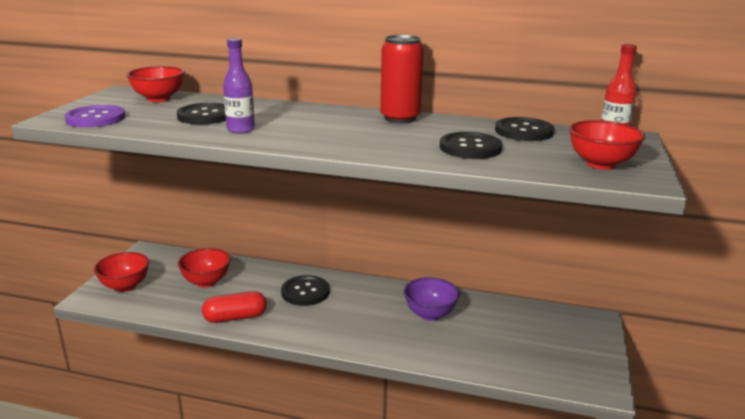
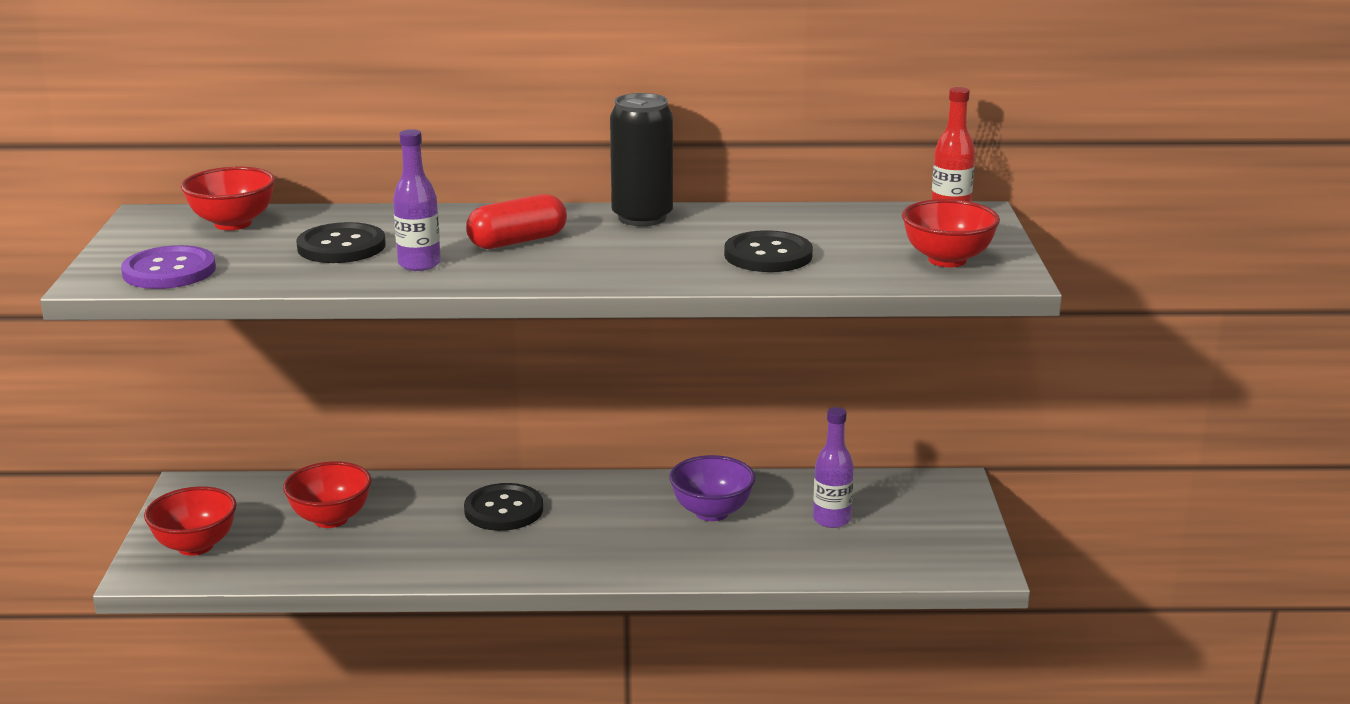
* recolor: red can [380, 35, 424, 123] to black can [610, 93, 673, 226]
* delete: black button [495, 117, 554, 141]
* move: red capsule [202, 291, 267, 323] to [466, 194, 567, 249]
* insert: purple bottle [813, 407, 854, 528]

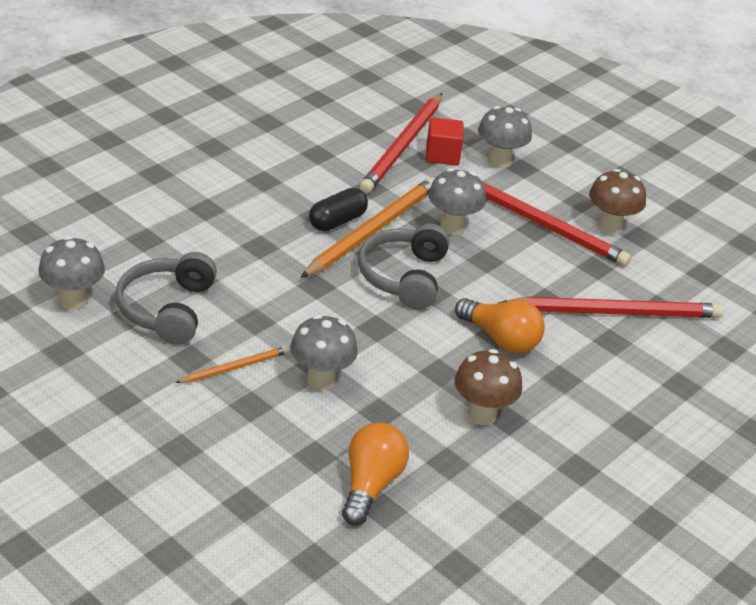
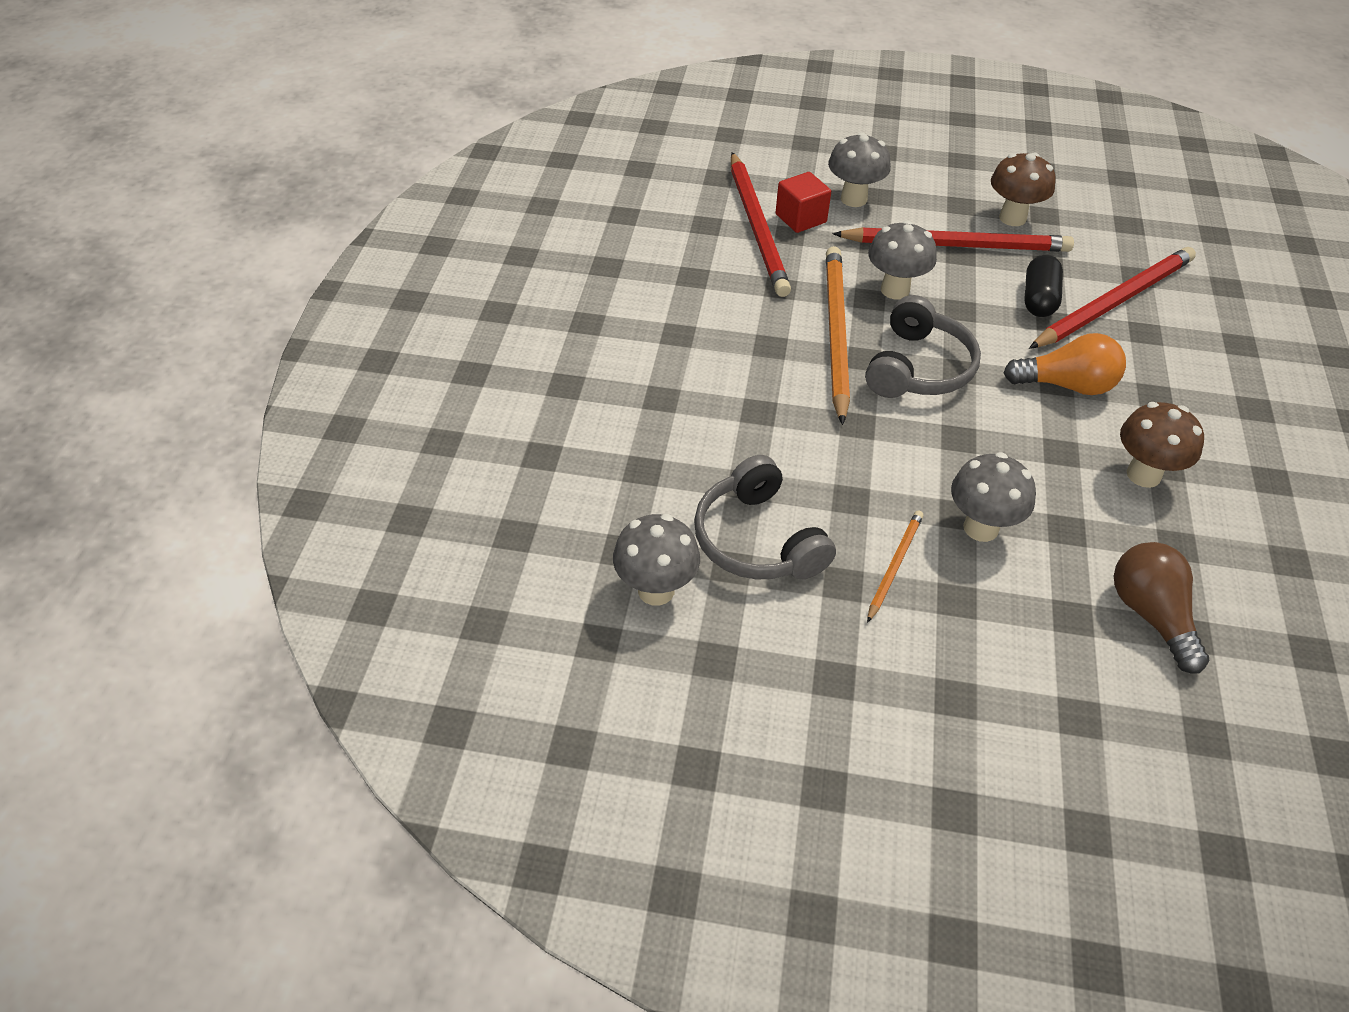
* move: black capsule [309, 188, 368, 231] to [1024, 255, 1063, 317]
* rotate: grey headphones [358, 223, 450, 310] = [865, 295, 981, 398] 135 degrees counterclockwise
* recolor: orange light bulb [342, 423, 409, 526] to brown light bulb [1114, 542, 1209, 673]

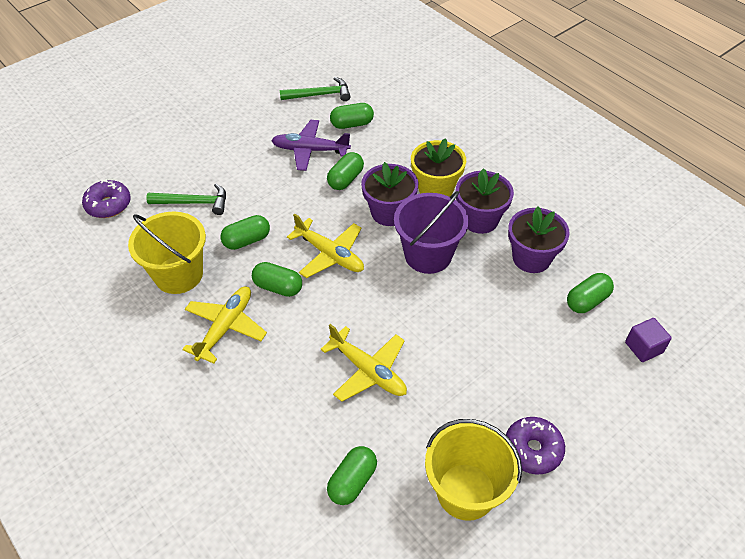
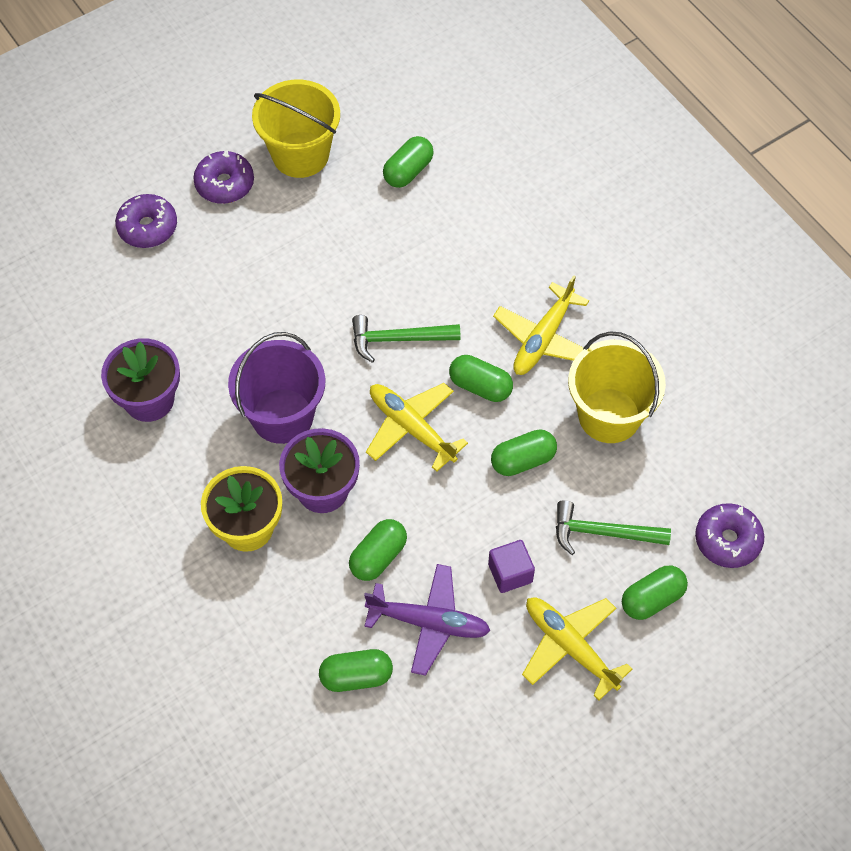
* move: green hammer [280, 77, 351, 101] to [352, 315, 460, 363]
* delete: purple flower pot [456, 168, 514, 234]
* move: green capsule [567, 273, 614, 313] to [622, 566, 688, 620]
* move: purple cube [625, 318, 672, 362] to [488, 540, 535, 593]
* move: yellow plane [320, 324, 407, 402] to [522, 598, 632, 701]
* insert: purple donut [115, 194, 177, 248]

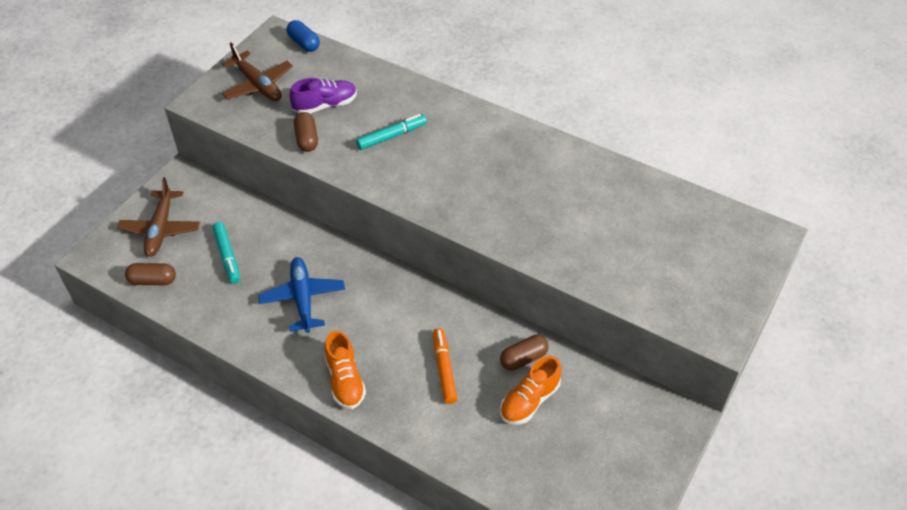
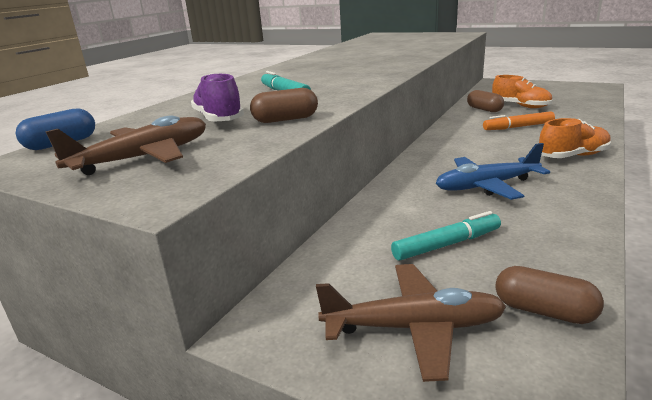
* rotate: brown capsule [125, 263, 176, 285] = [495, 266, 604, 324] 60 degrees counterclockwise

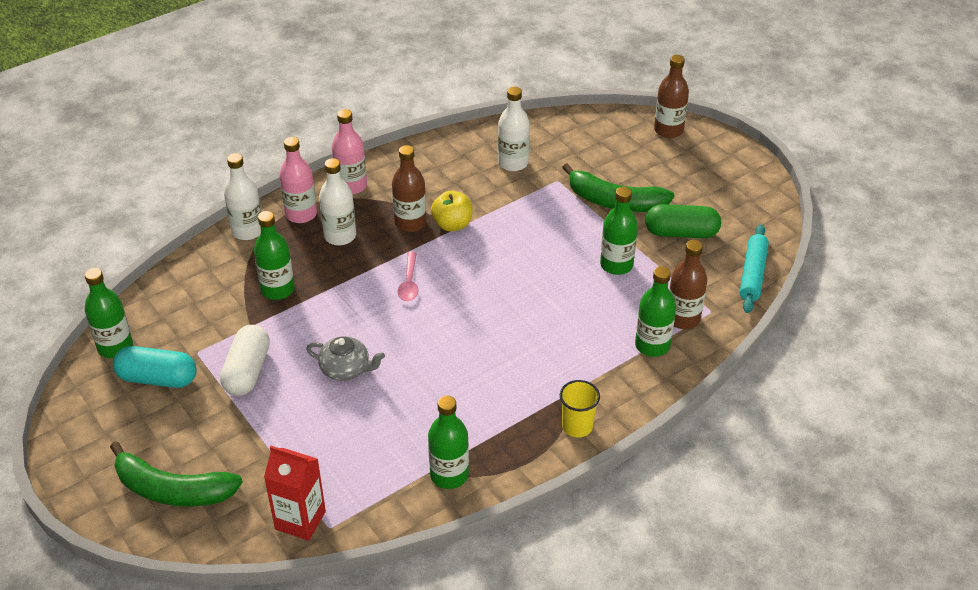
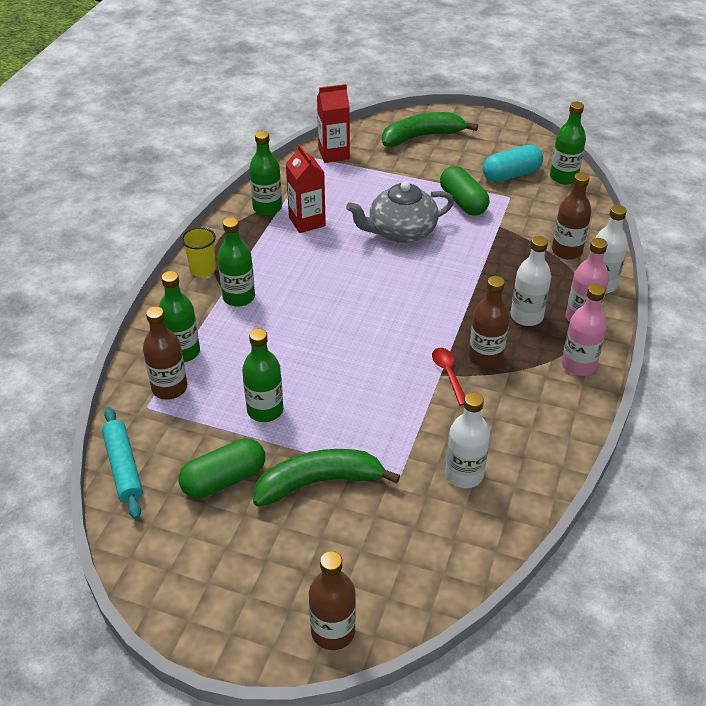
* replace: yellow apple [431, 191, 473, 231] to red spoon [432, 348, 465, 406]
* move: green bottle [254, 211, 295, 300] to [218, 217, 255, 307]
* delete: pink spoon [398, 252, 418, 301]
* recolor: white capsule [220, 325, 270, 396] to green capsule [440, 166, 489, 216]
* resize: grey teapot [306, 336, 385, 381] = [346, 182, 454, 243] x1.61
* insert: red carton [286, 144, 326, 233]
* insert: brown bottle [552, 172, 591, 260]

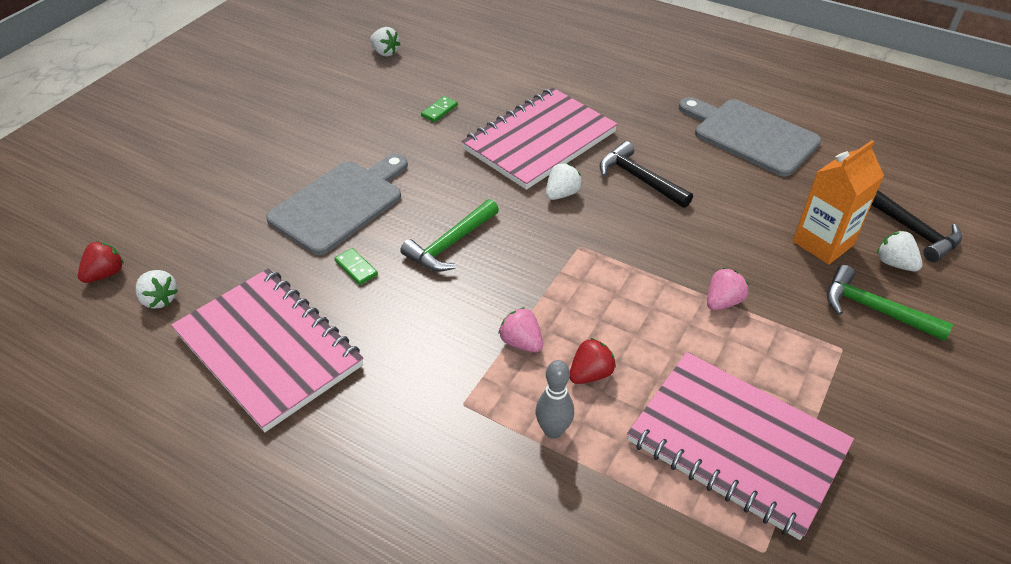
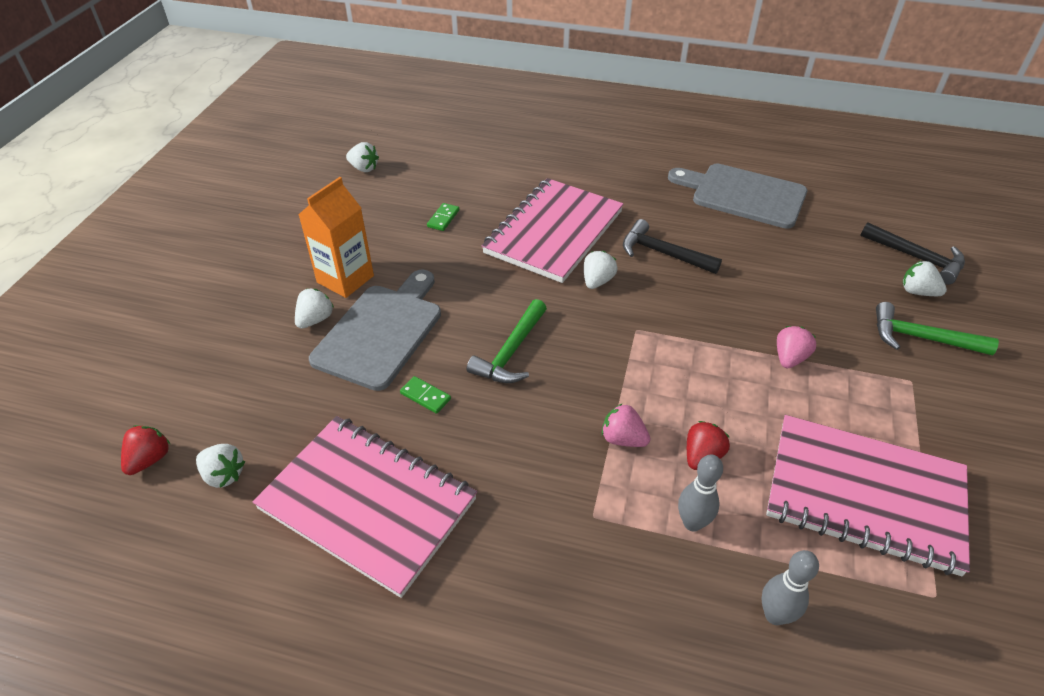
* move: orange carton [793, 140, 884, 265] to [298, 177, 374, 298]
* insert: white strawberry [295, 289, 334, 329]
* insert: grey bowling pin [761, 550, 819, 625]

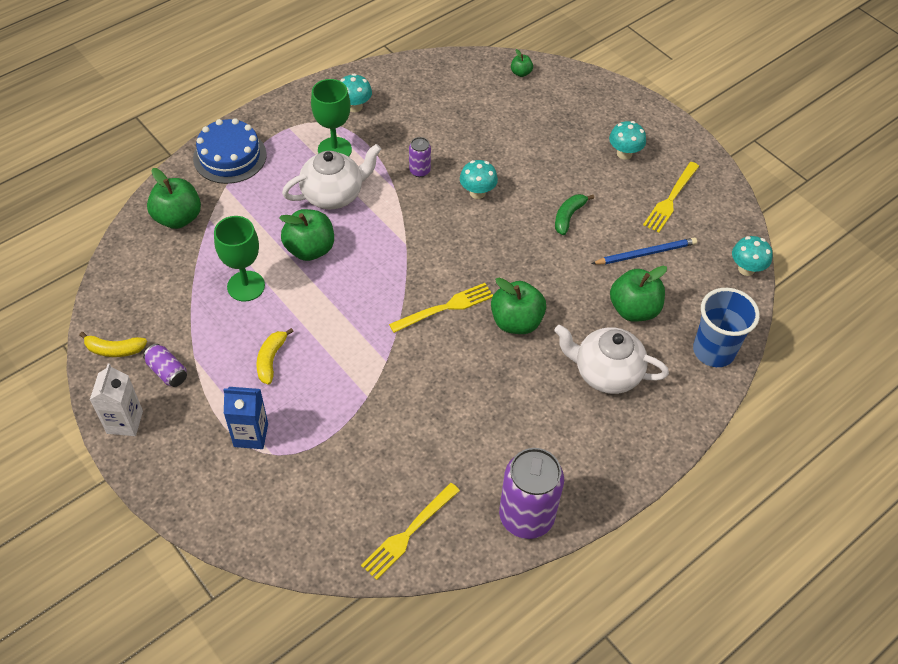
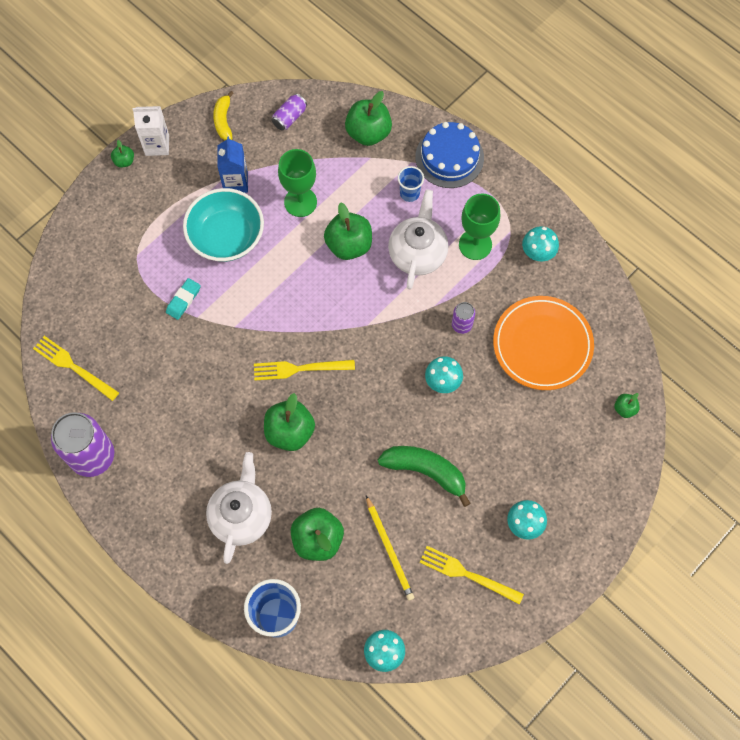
* rotate: white teapot [282, 144, 381, 209] = [388, 190, 448, 289] 135 degrees counterclockwise
* resize: green banana [555, 194, 594, 235] = [378, 446, 471, 507] x1.62
* recolor: blue pencil [591, 238, 697, 264] to yellow pencil [366, 496, 414, 601]
* rotate: yellow fork [389, 283, 493, 333] = [254, 360, 355, 380] 120 degrees clockwise
* replace: yellow banana [257, 328, 294, 384] to turquoise bowl [183, 188, 264, 262]
* move: purple can [143, 344, 187, 387] to [272, 94, 307, 131]
* move: blue carton [224, 387, 268, 449] to [217, 136, 248, 193]
* insert: green apple [111, 140, 134, 168]
* insert: blue cup [398, 166, 424, 202]
* insert: turquoise eraser [166, 278, 201, 320]
* insert: orange plate [493, 296, 594, 390]

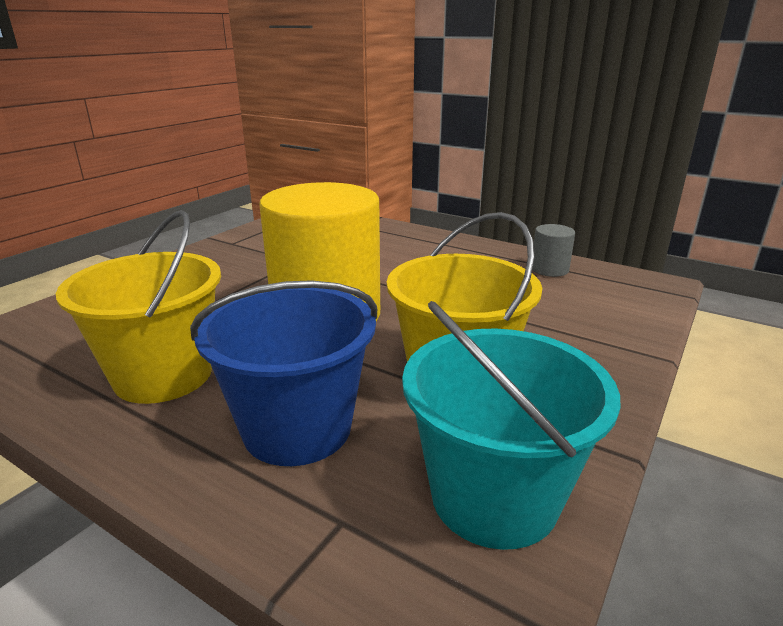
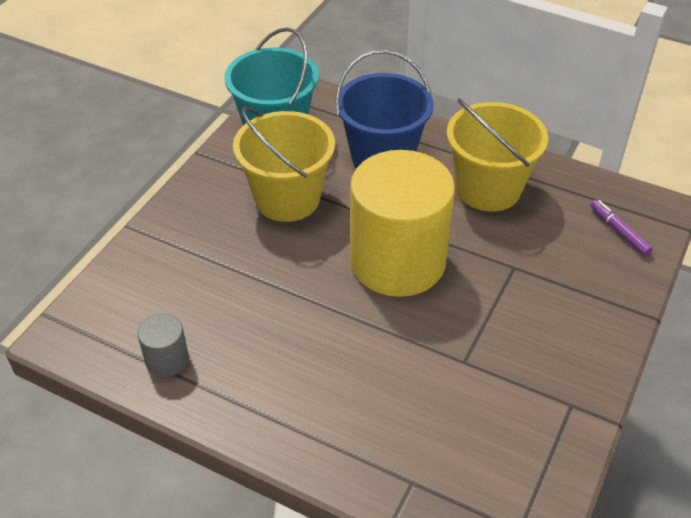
* insert: purple marker [590, 200, 653, 256]

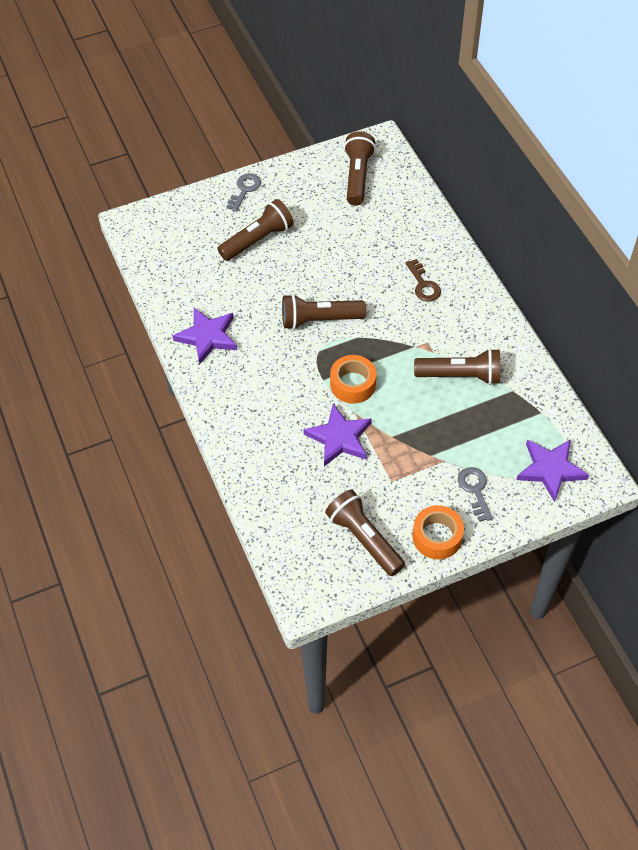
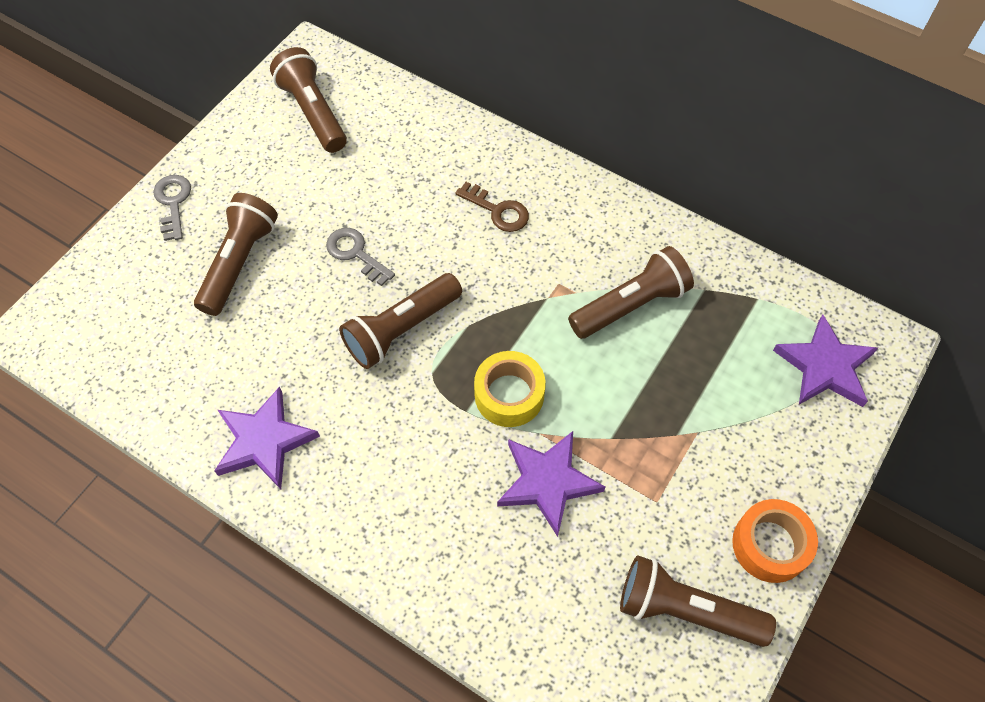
* recolor: orange tape [330, 355, 376, 404] to yellow tape [474, 351, 546, 427]
* move: grey key [458, 467, 493, 522] to [326, 228, 395, 286]

